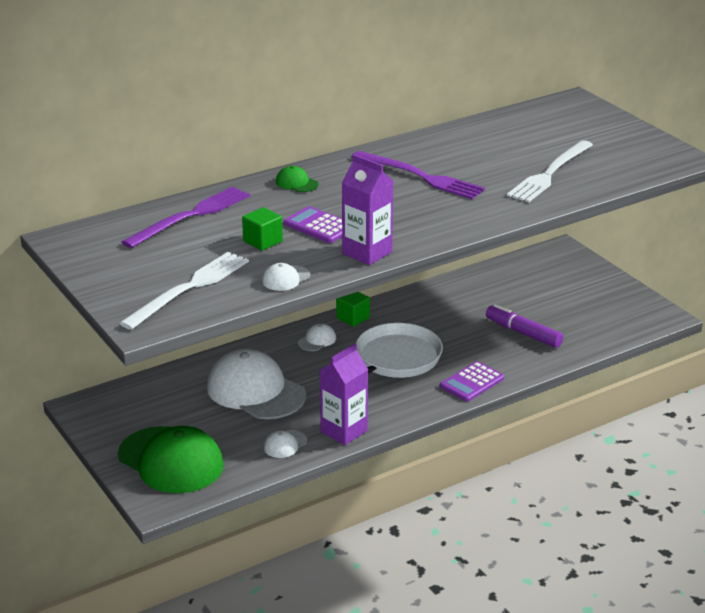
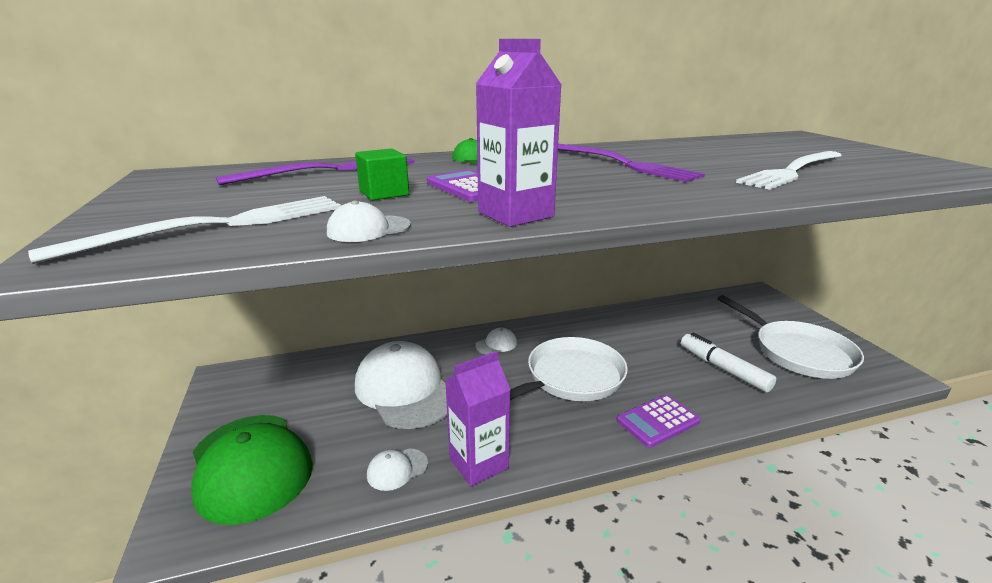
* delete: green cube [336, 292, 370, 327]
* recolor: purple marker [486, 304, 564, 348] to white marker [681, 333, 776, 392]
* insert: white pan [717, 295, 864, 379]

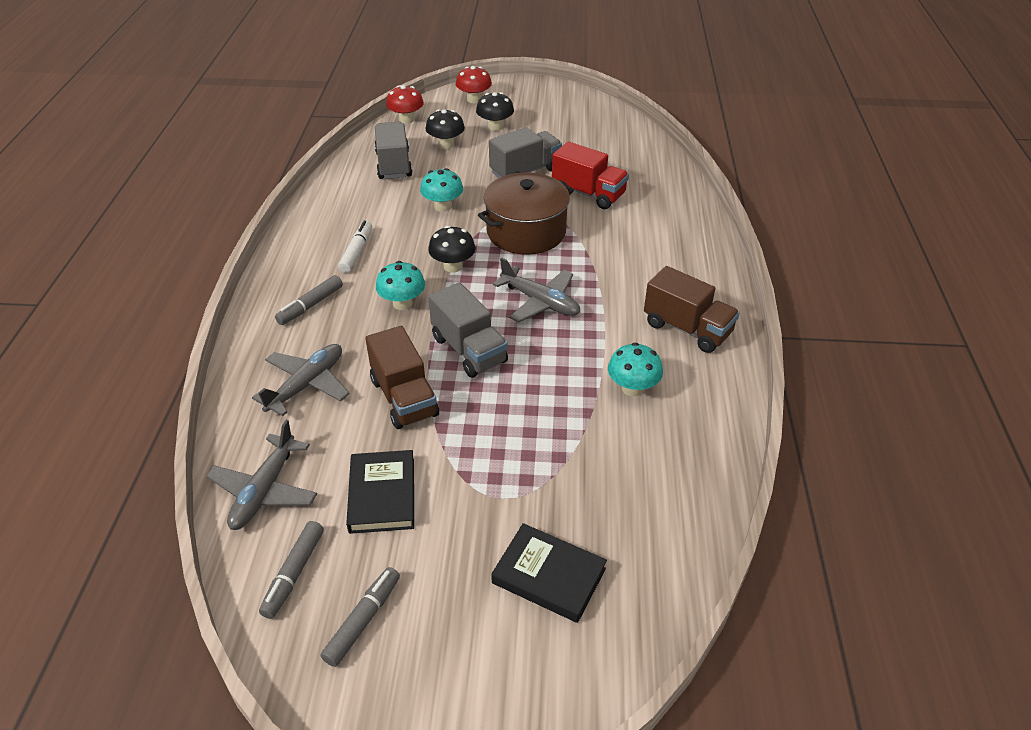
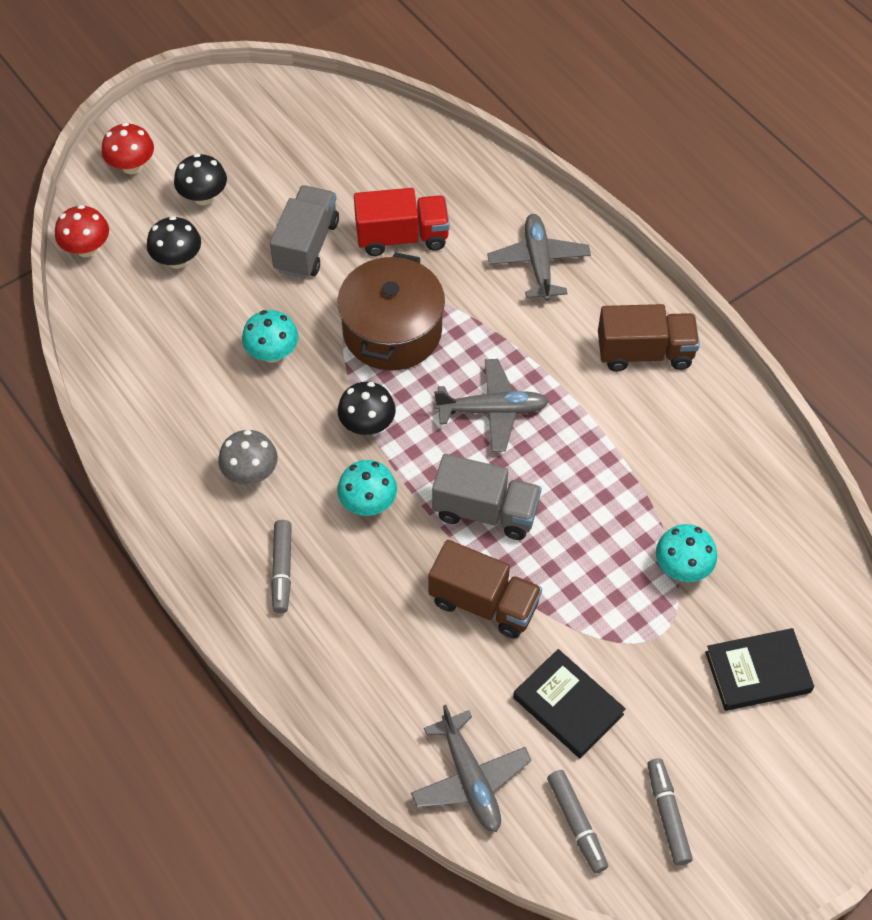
* delete: grey truck [374, 122, 412, 179]
* replace: white marker [338, 221, 372, 273] to grey mushroom [218, 430, 278, 485]
* move: turquoise mushroom [608, 343, 663, 396] to [656, 524, 717, 582]
* move: grey plane [252, 344, 350, 416] to [487, 214, 591, 301]

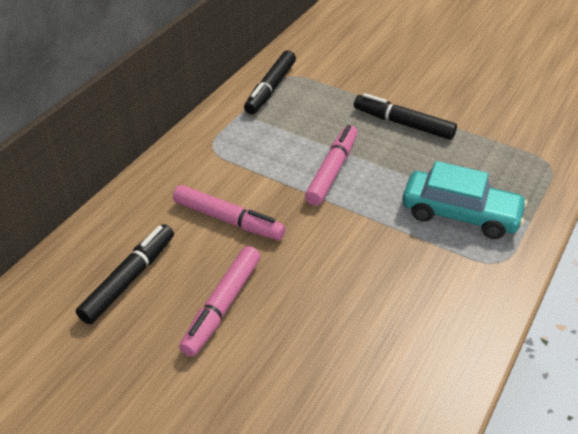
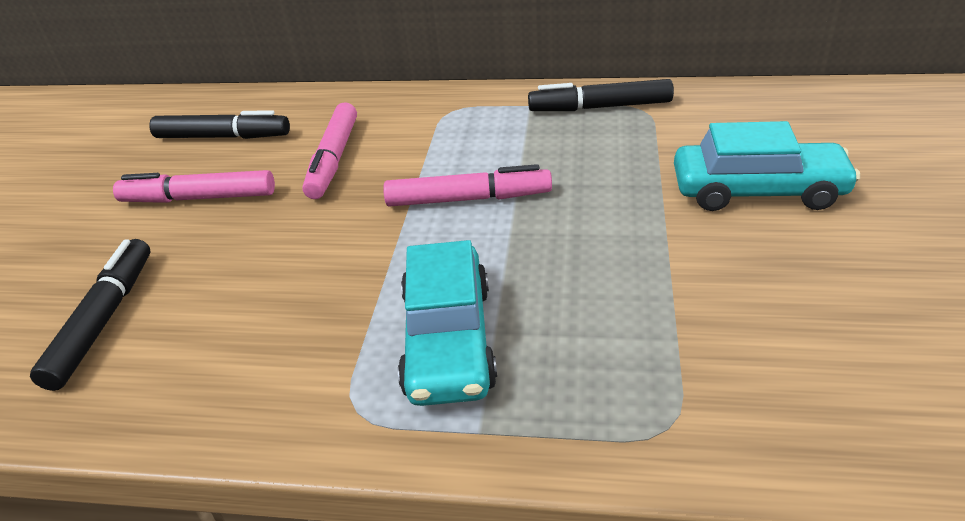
* move: black marker [354, 93, 457, 140] to [30, 239, 150, 391]
* insert: turquoise car [674, 121, 860, 211]

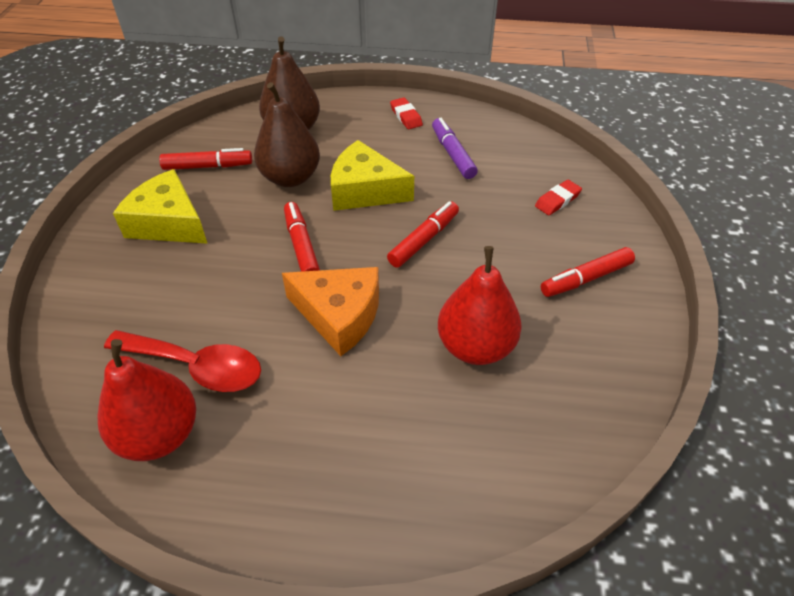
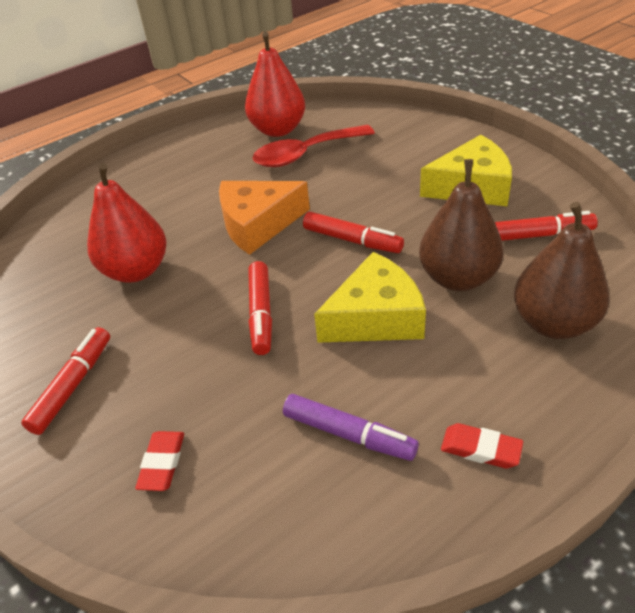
* rotate: red marker [159, 148, 252, 170] = [495, 211, 598, 241] 135 degrees counterclockwise

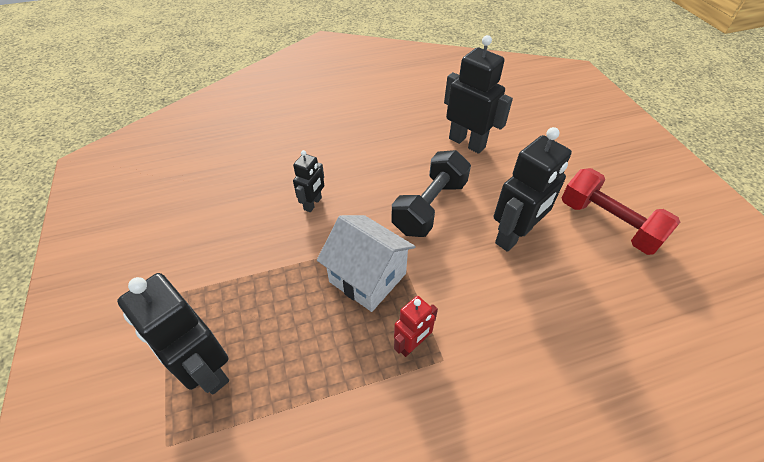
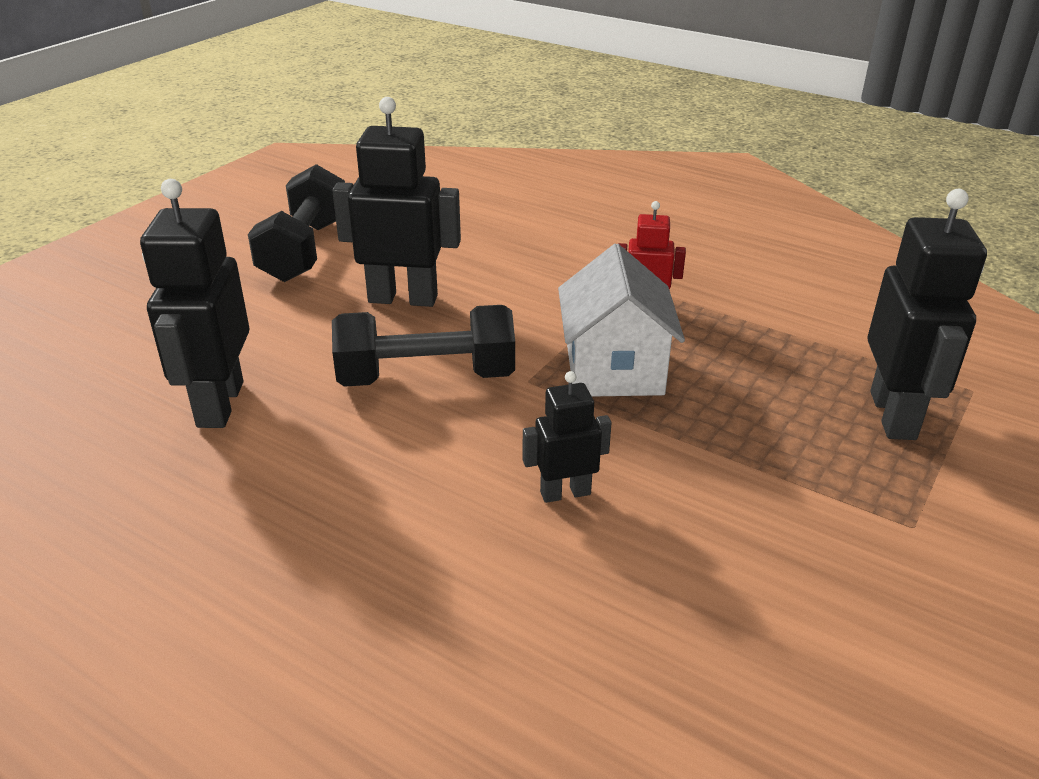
* recolor: red dumbbell [562, 168, 681, 255] to black dumbbell [248, 164, 345, 282]

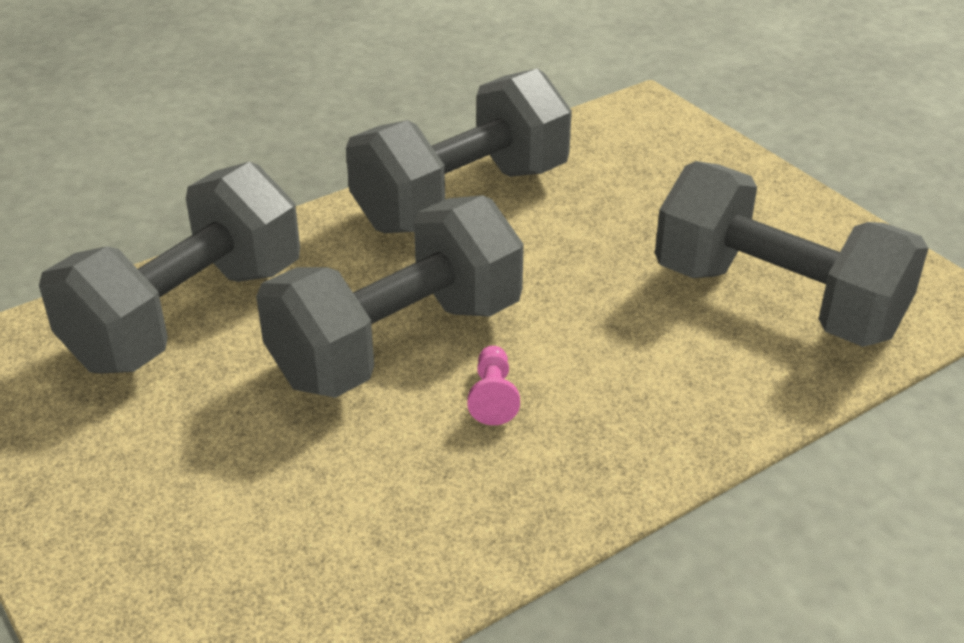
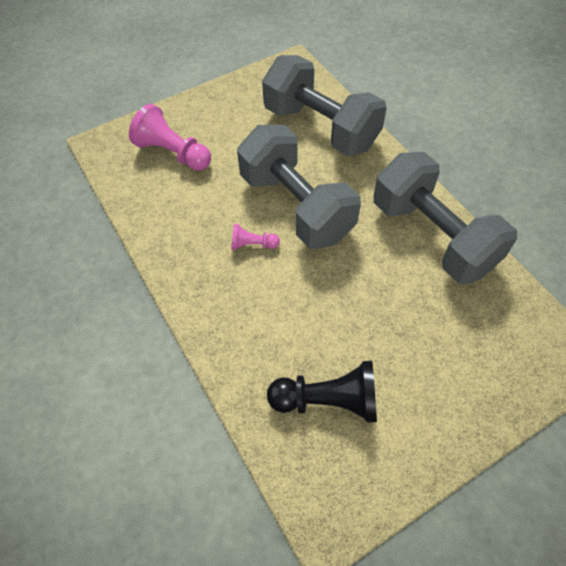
* replace: grey dumbbell [655, 161, 928, 347] to black pawn [267, 361, 377, 422]
* insert: pink pawn [129, 104, 211, 171]

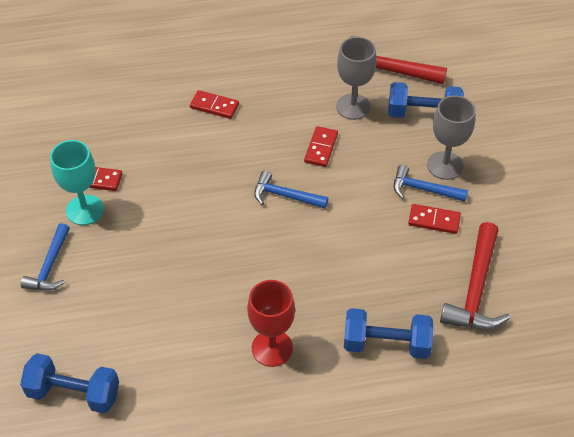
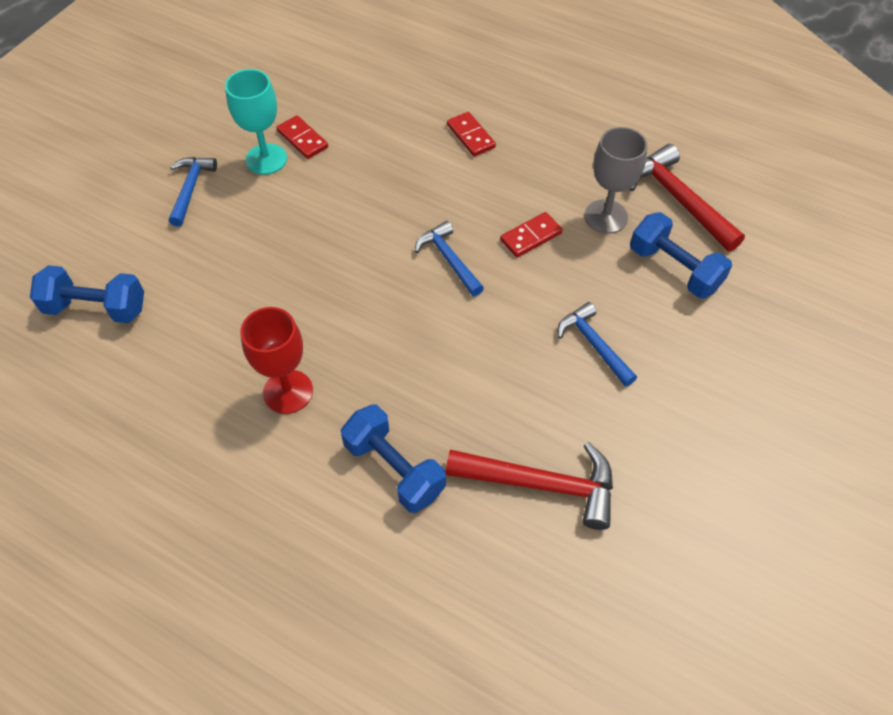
* delete: grey goblet [427, 95, 476, 180]
* delete: red domino [408, 204, 461, 234]
* rotate: red hammer [440, 222, 510, 330] = [446, 442, 613, 530] 135 degrees counterclockwise
* rotate: blue hammer [21, 223, 70, 291] = [169, 157, 217, 227] 135 degrees clockwise
* rotate: blue dumbbell [20, 353, 119, 413] = [30, 265, 144, 323] 45 degrees counterclockwise

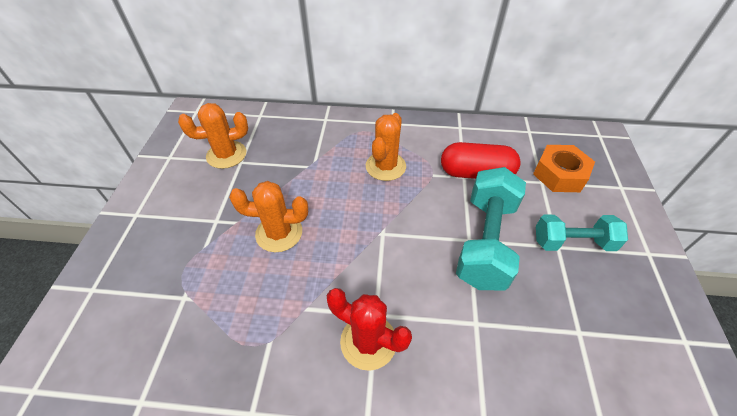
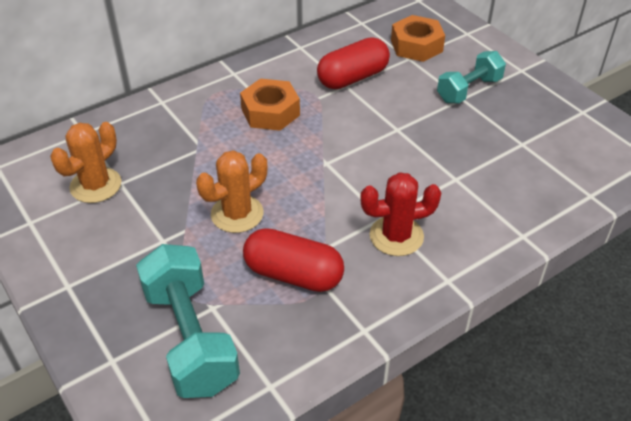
* replace: orange cactus [366, 113, 406, 181] to orange nut [240, 79, 300, 131]
* move: turquoise dumbbell [456, 167, 526, 290] to [136, 244, 240, 398]
* insert: red capsule [243, 228, 344, 292]

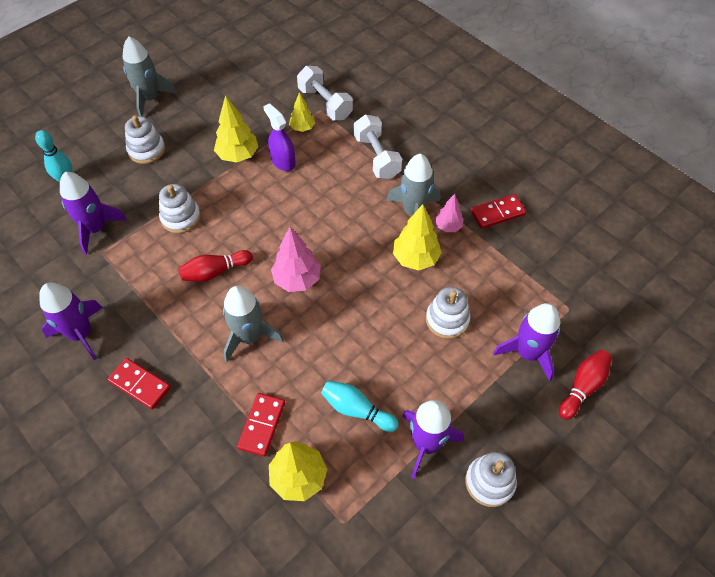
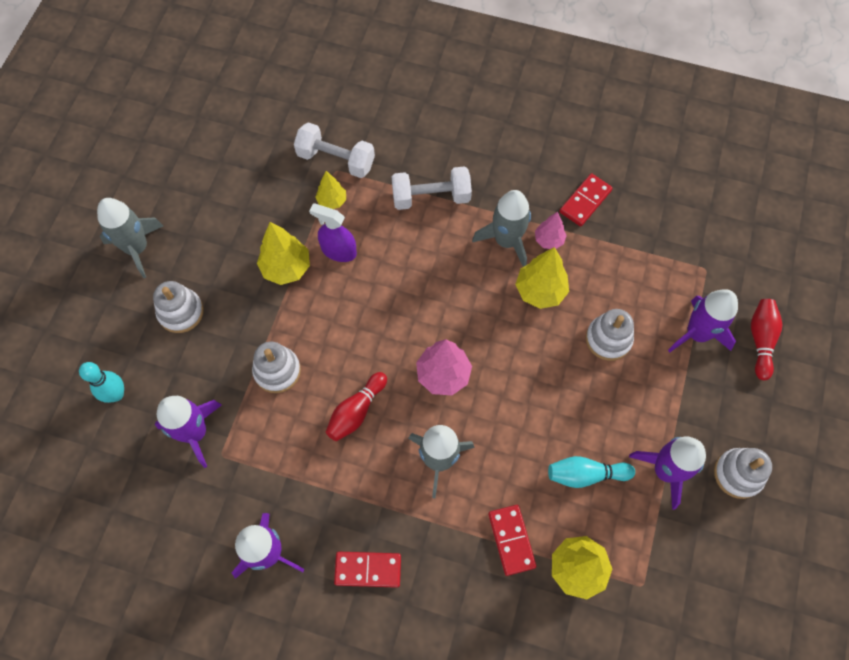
* rotate: white dumbbell [354, 115, 402, 179] = [392, 166, 472, 210] 45 degrees counterclockwise

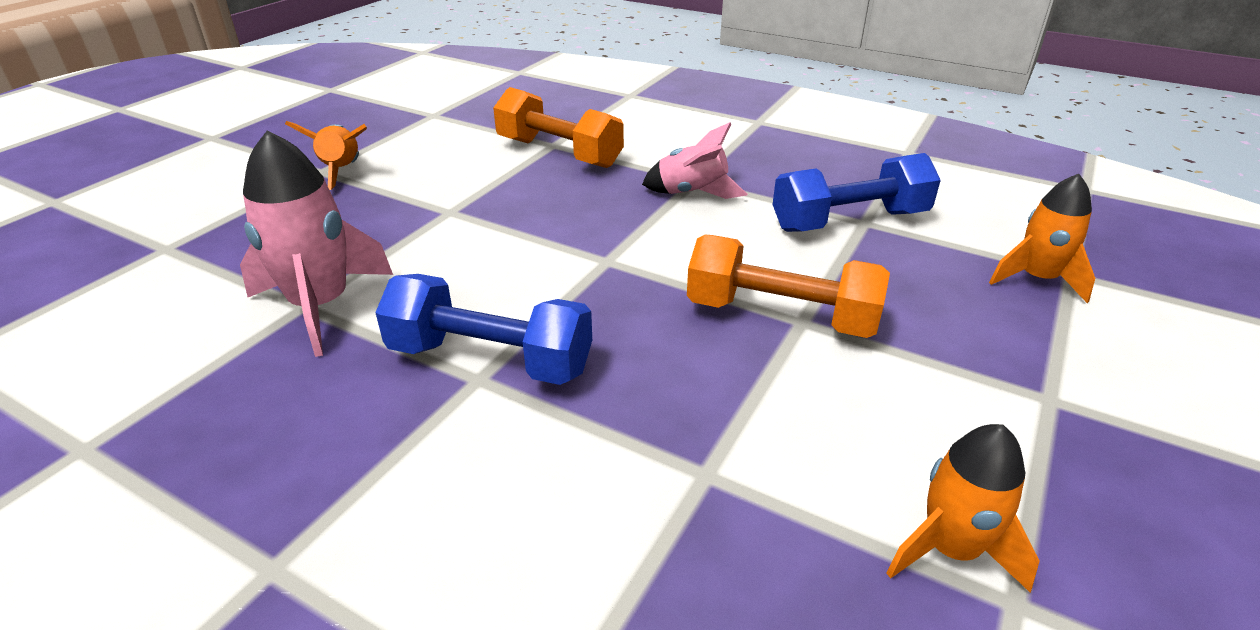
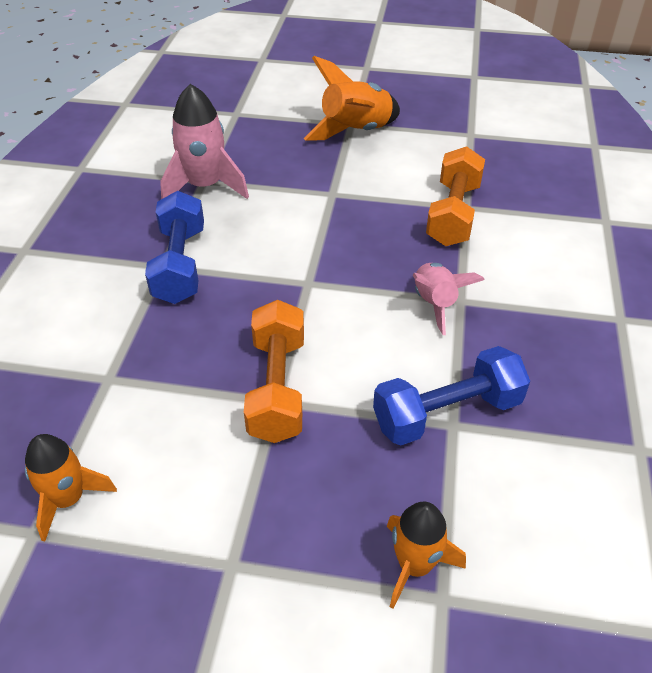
* resize: orange rocket [285, 121, 367, 190] = [304, 56, 400, 141] x1.52
* rotate: blue dumbbell [772, 153, 941, 232] = [373, 346, 530, 446] 75 degrees counterclockwise

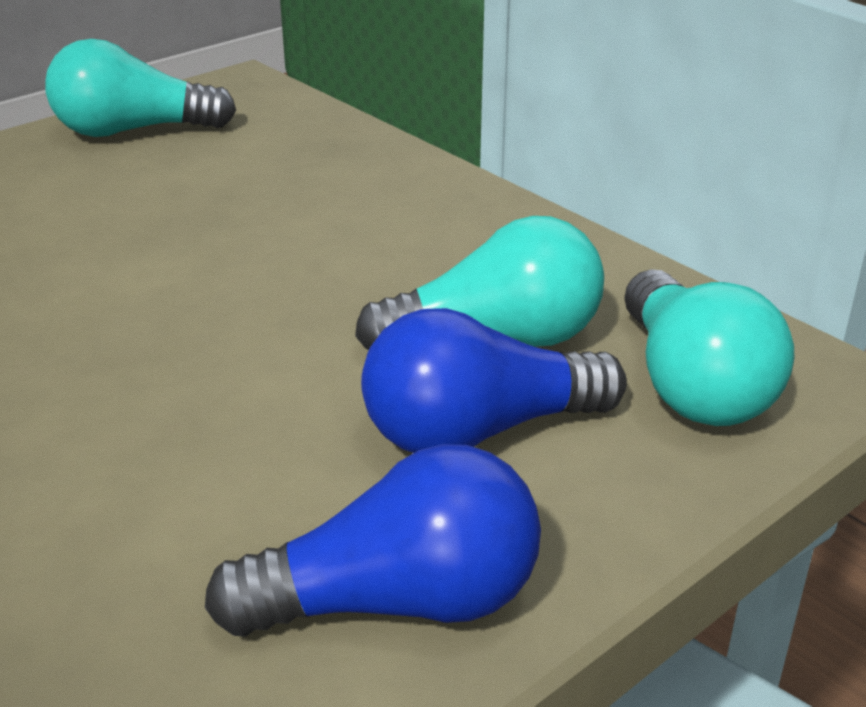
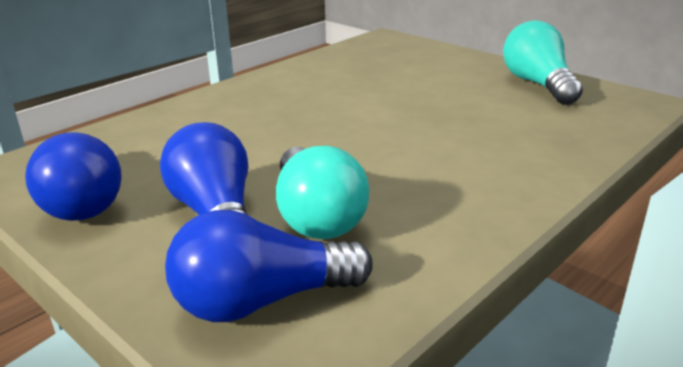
* recolor: turquoise light bulb [625, 269, 794, 426] to blue light bulb [165, 210, 373, 322]

